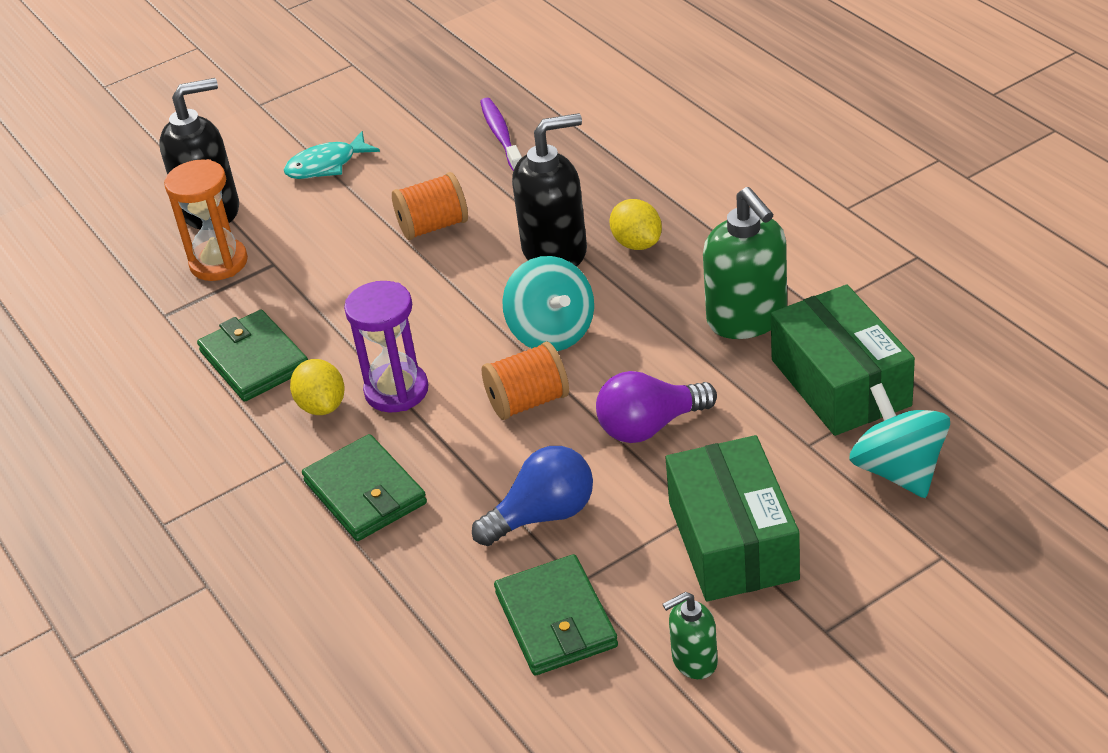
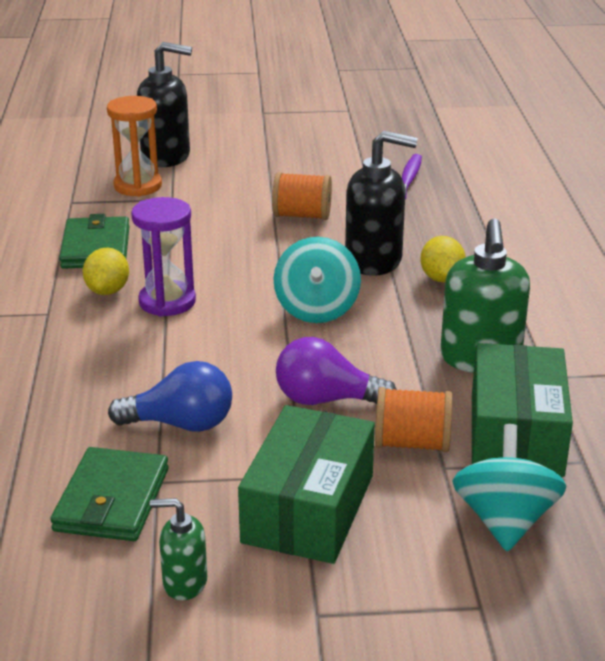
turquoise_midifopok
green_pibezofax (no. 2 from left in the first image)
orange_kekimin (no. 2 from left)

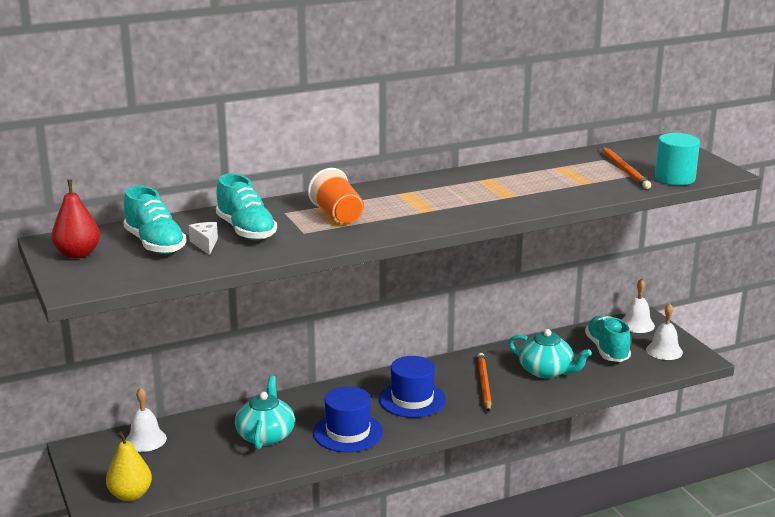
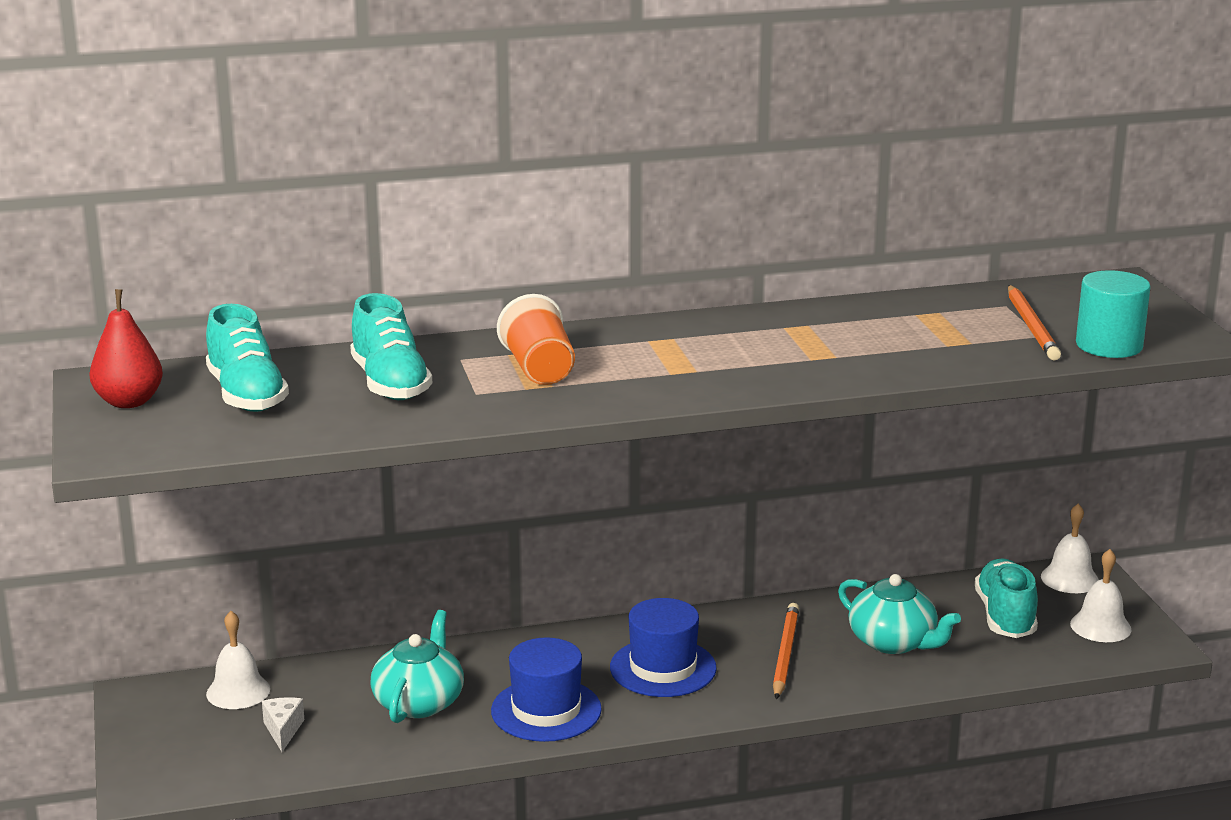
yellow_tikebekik
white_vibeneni

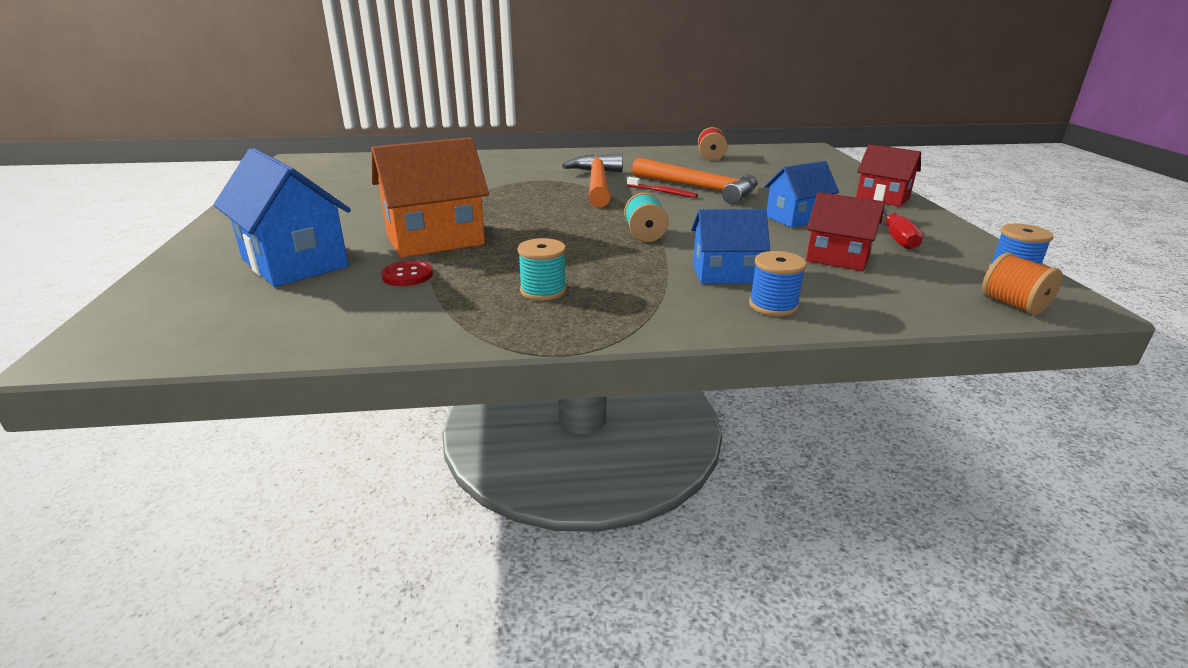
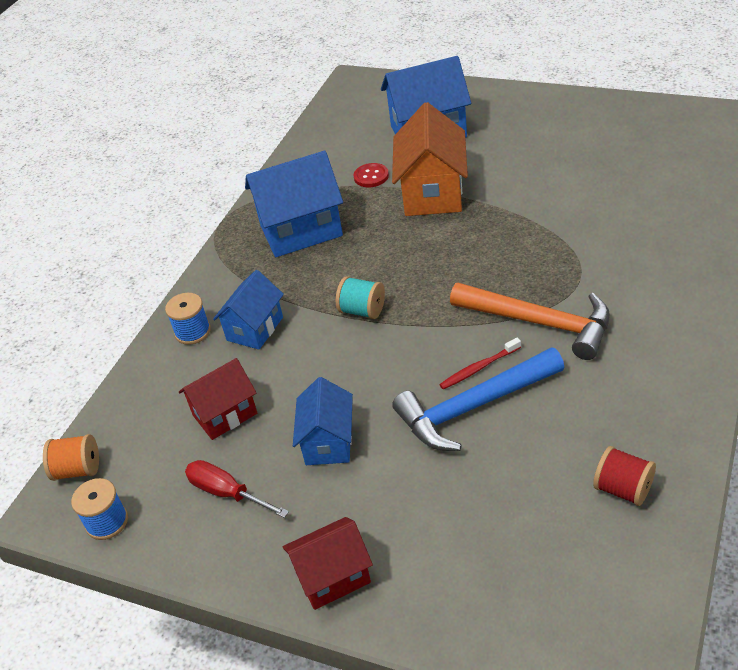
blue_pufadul (no. 2 from left)
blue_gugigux

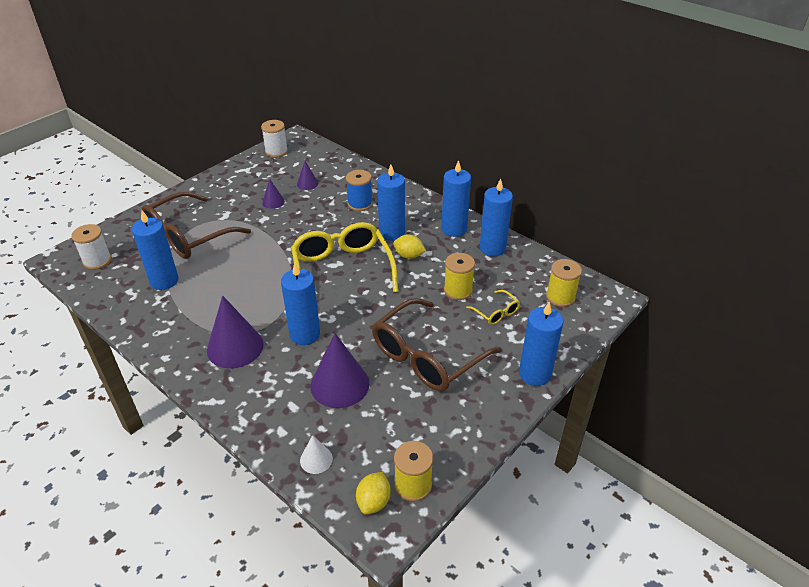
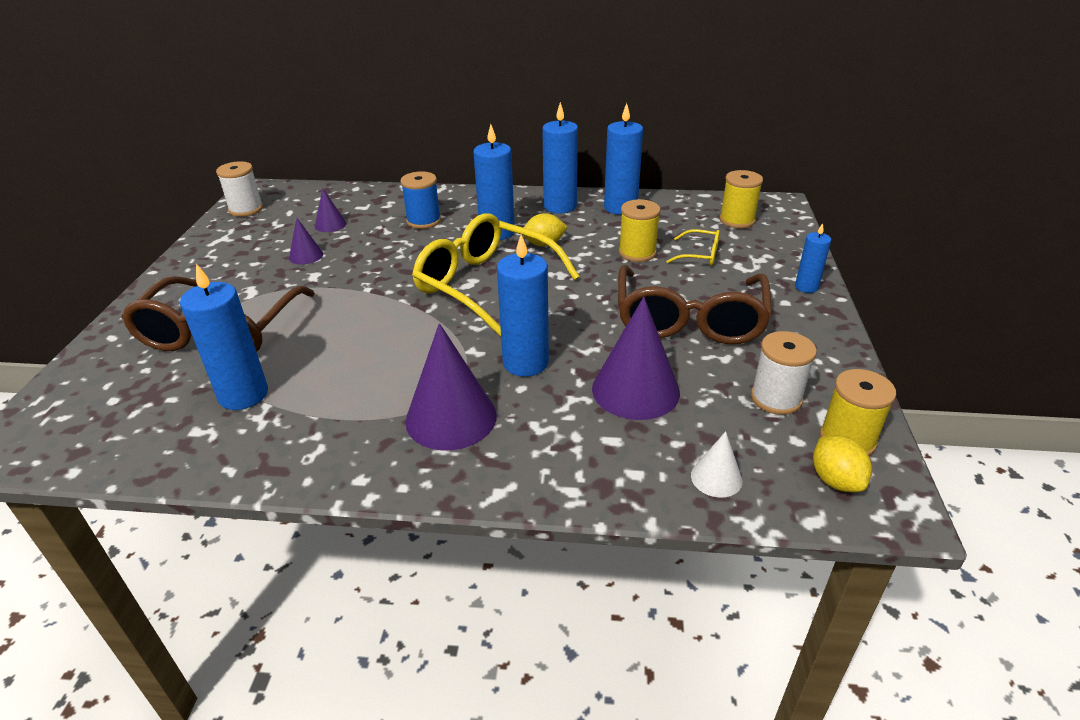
white_kekimin (no. 2 from left)
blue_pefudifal (no. 6 from left)

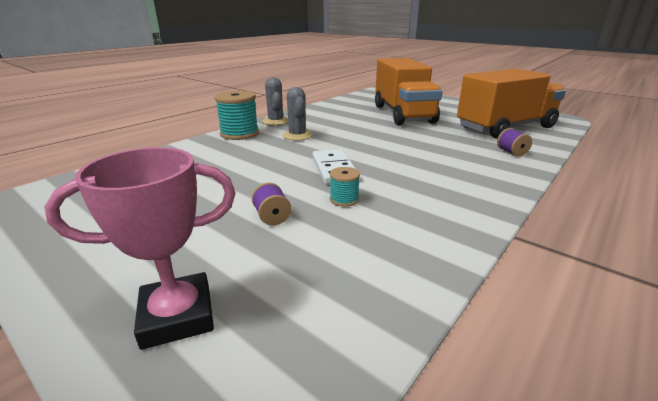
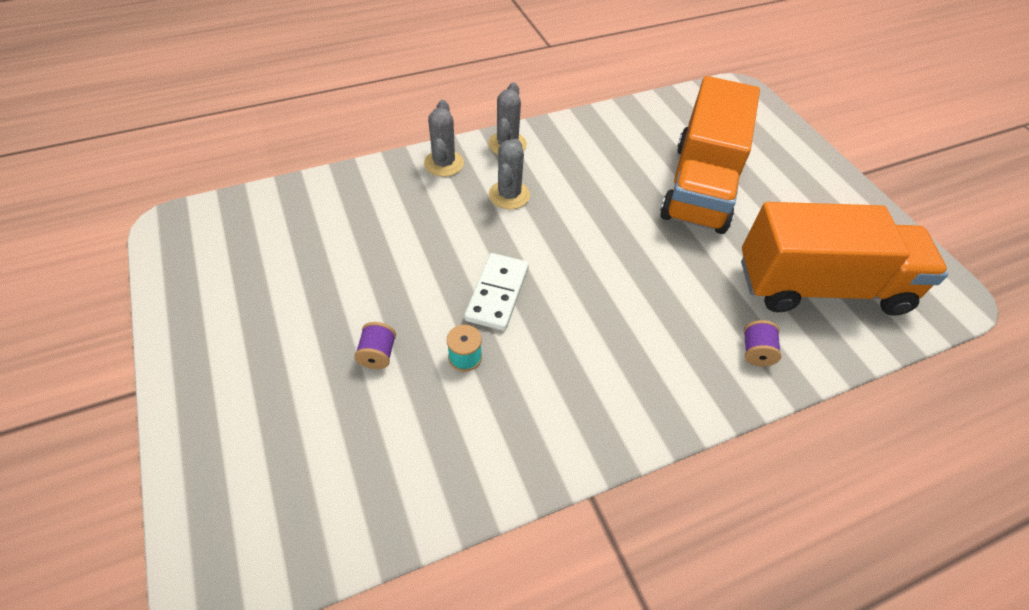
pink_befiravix
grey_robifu (no. 1 from left)

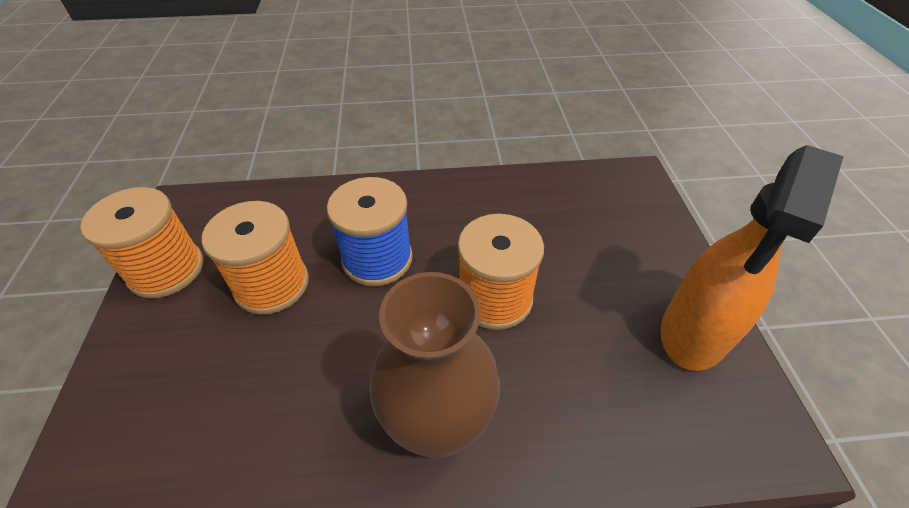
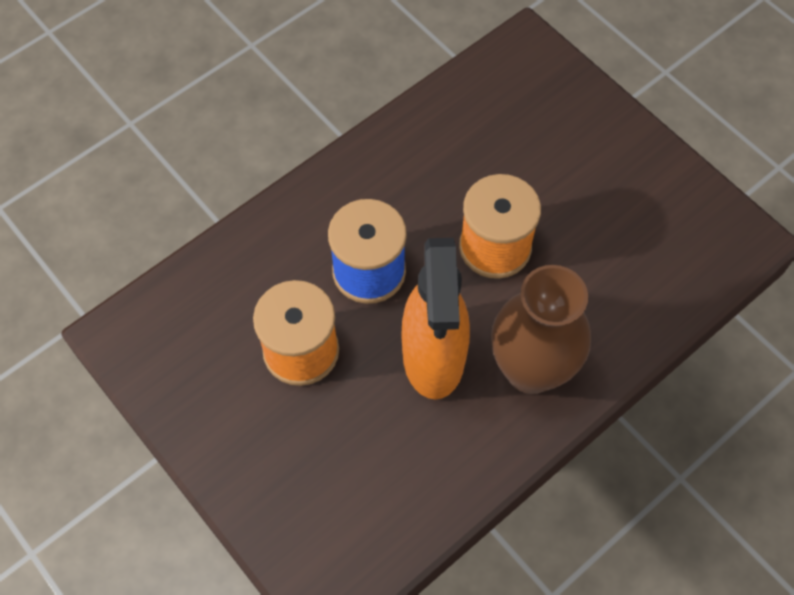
orange_kekimin (no. 1 from left in the first image)
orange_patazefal

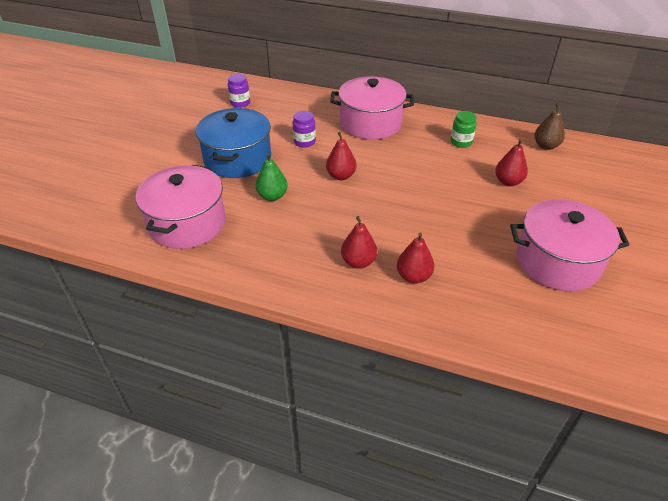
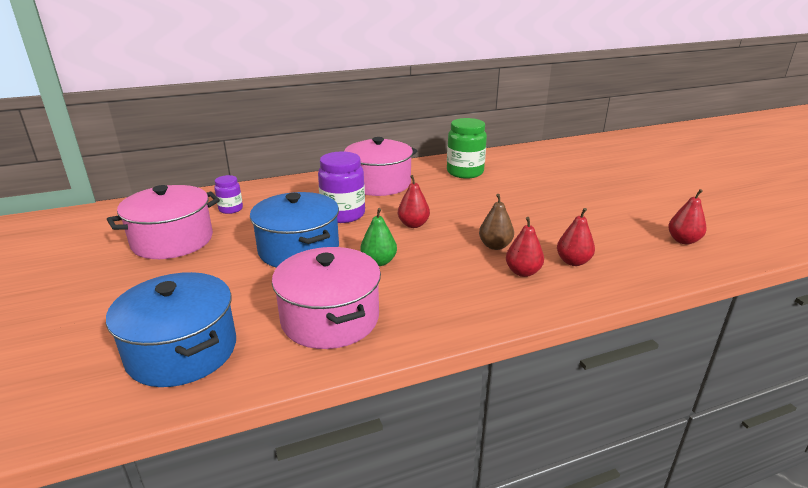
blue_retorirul (no. 1 from left)
red_tikebekik (no. 4 from left)
pink_retorirul (no. 1 from left)
brown_tikebekik
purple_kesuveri (no. 2 from left)
green_kesuveri

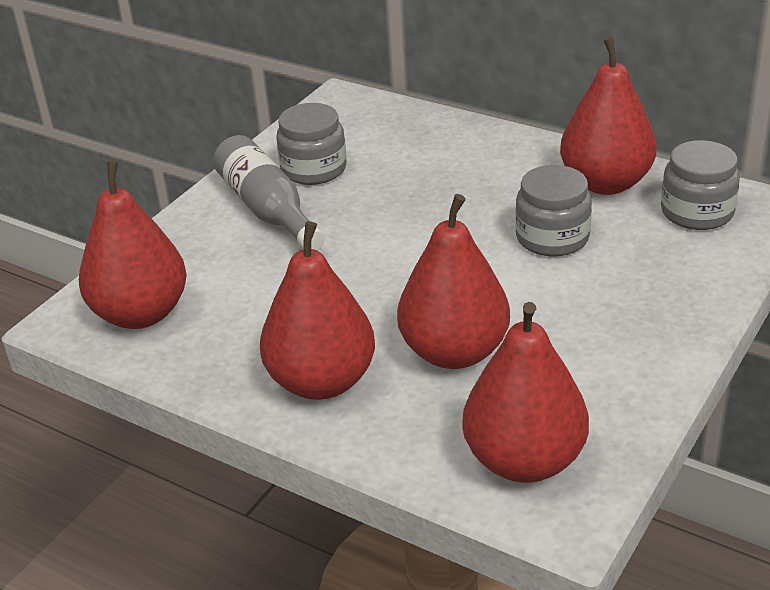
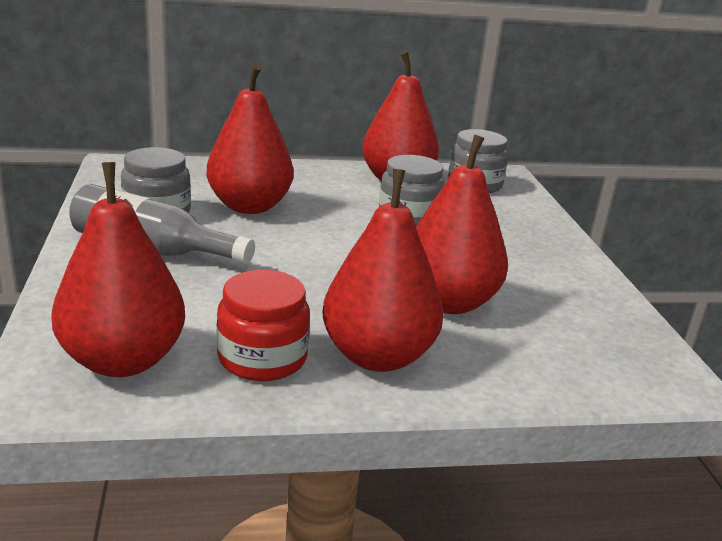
red_kesuveri
red_tikebekik (no. 2 from left)

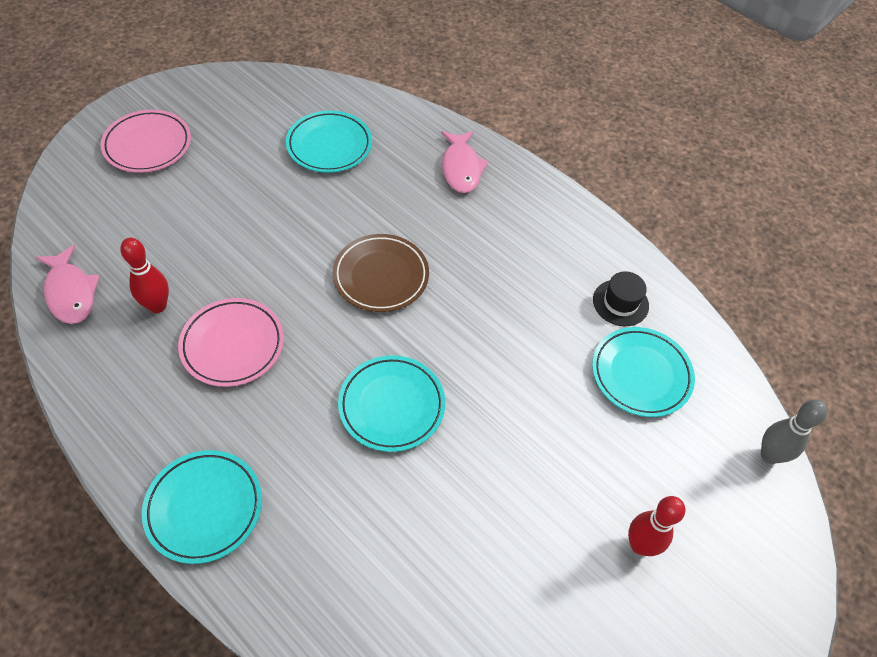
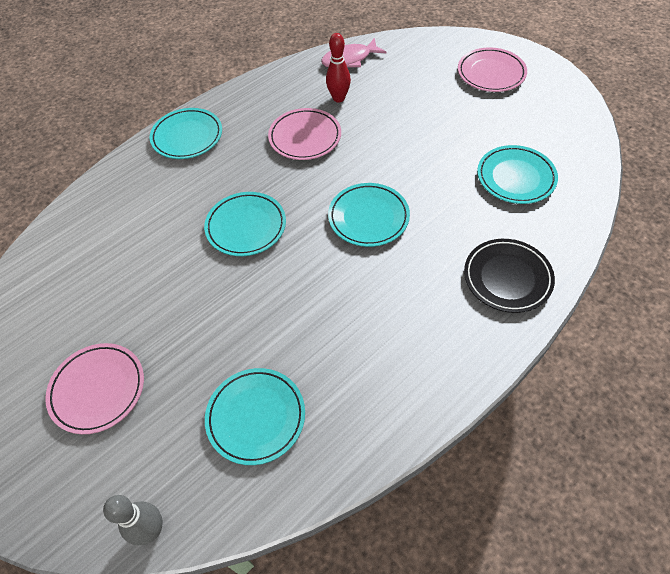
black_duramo
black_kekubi
pink_kekubi (no. 1 from left)
turquoise_kekubi (no. 4 from left)

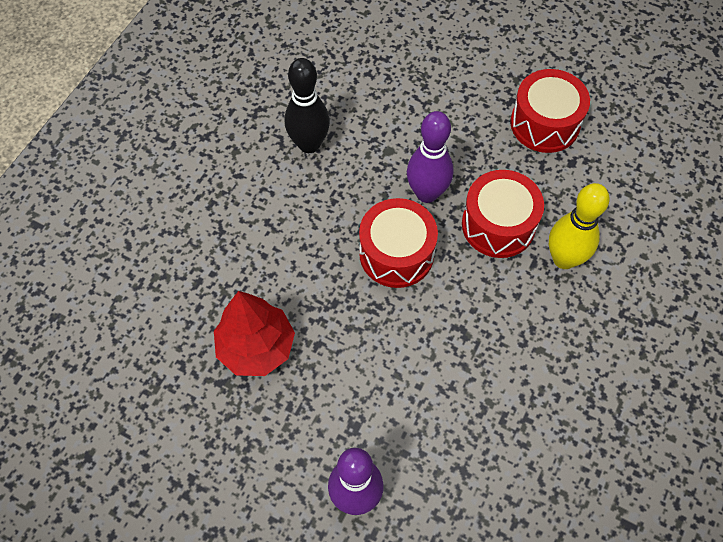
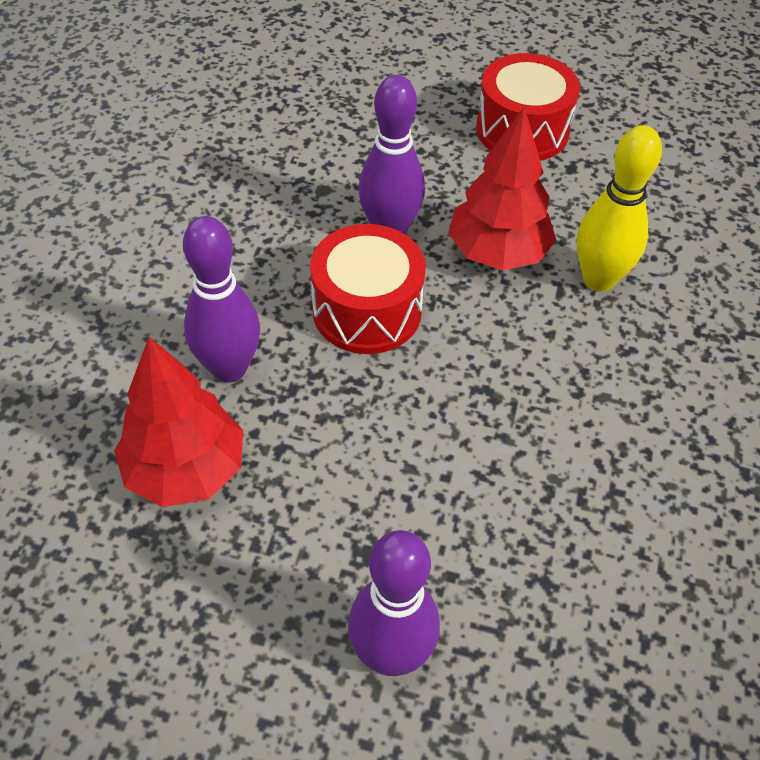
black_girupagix
purple_girupagix (no. 1 from left)
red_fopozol (no. 2 from left)

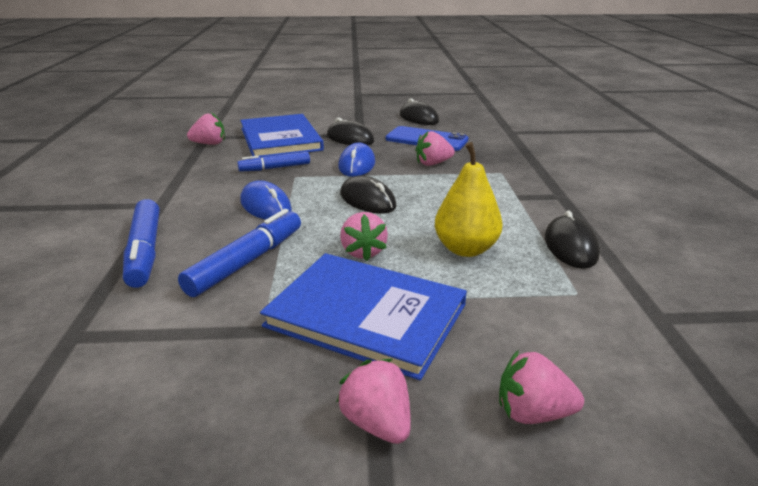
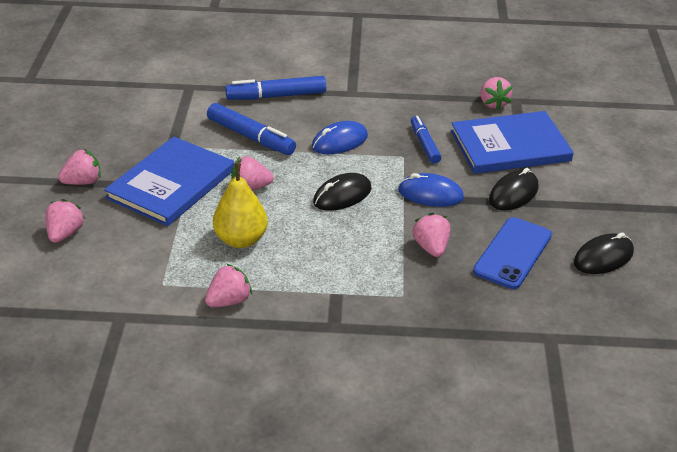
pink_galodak (no. 3 from left)

